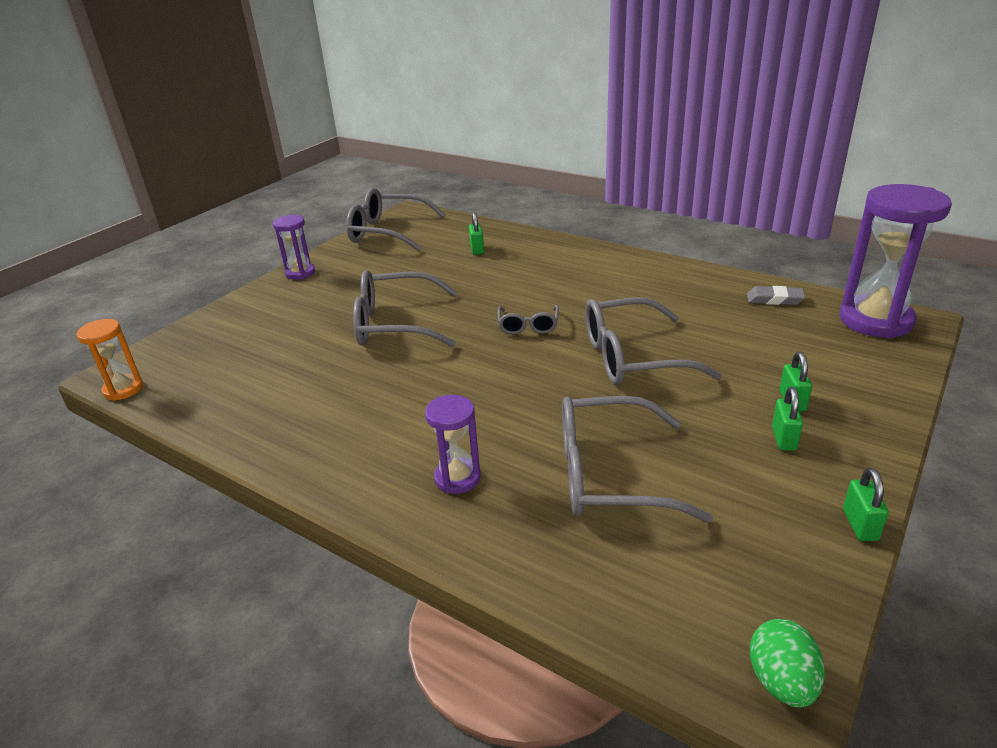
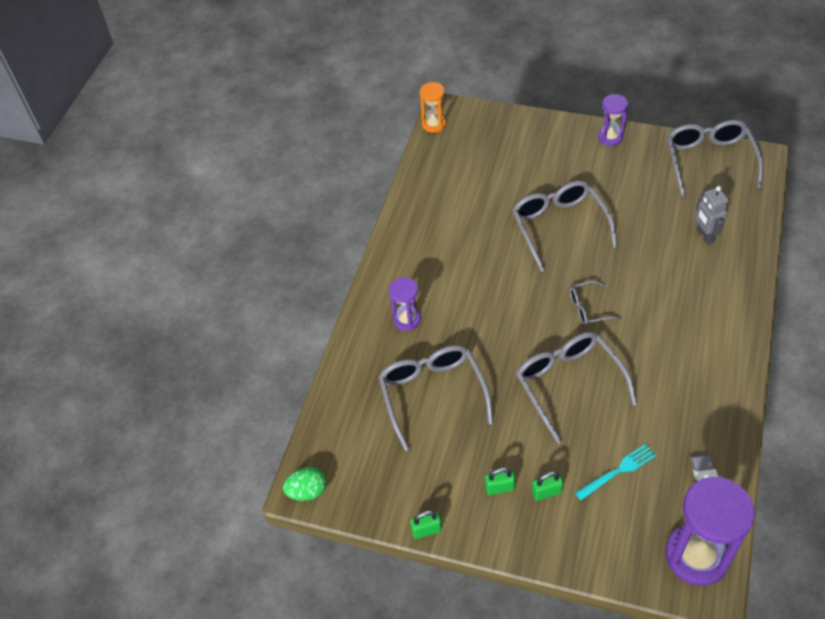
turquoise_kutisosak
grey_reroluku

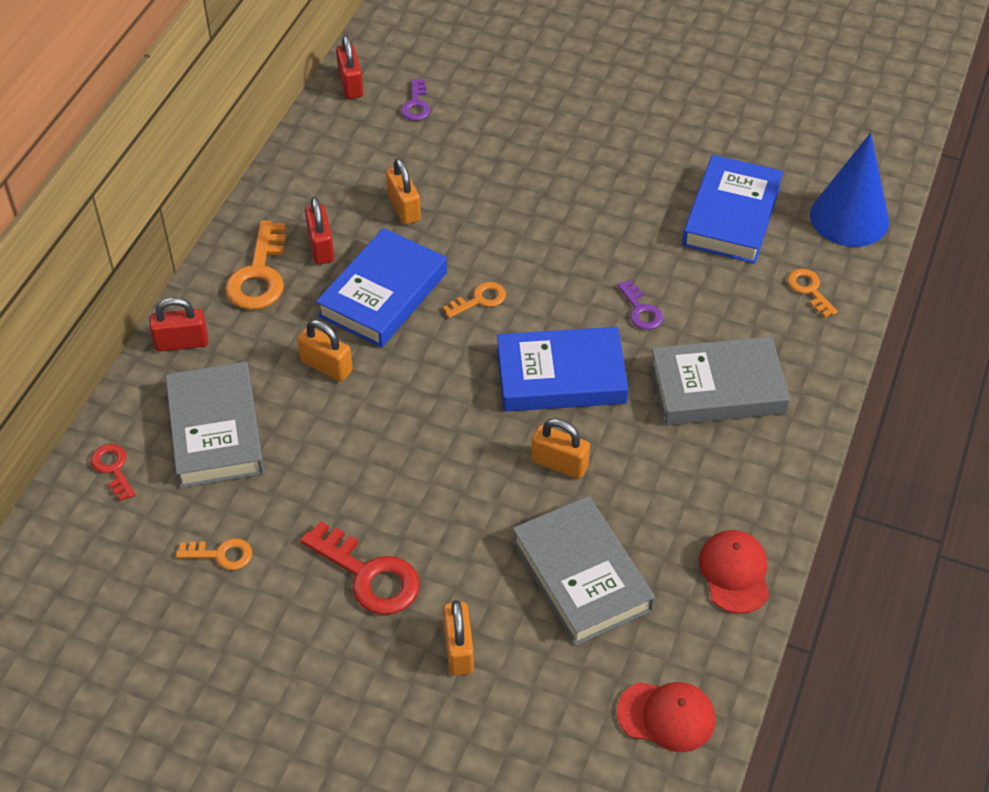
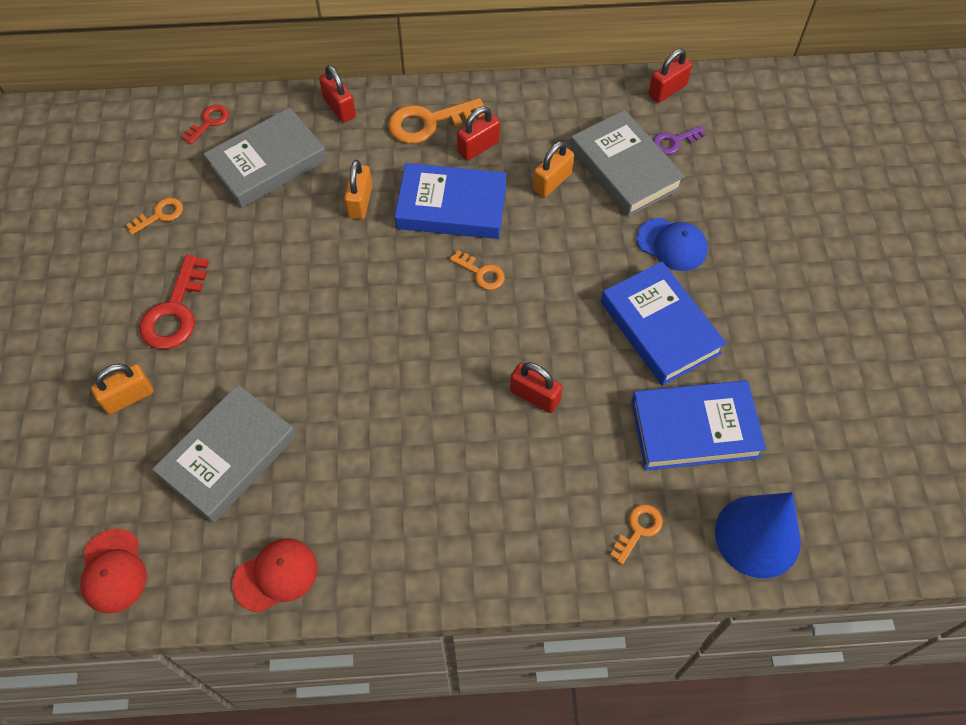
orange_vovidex (no. 4 from left in the first image)
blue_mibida
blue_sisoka (no. 2 from left)
grey_sisoka (no. 3 from left)
red_vovidex (no. 3 from left)
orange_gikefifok (no. 1 from left)

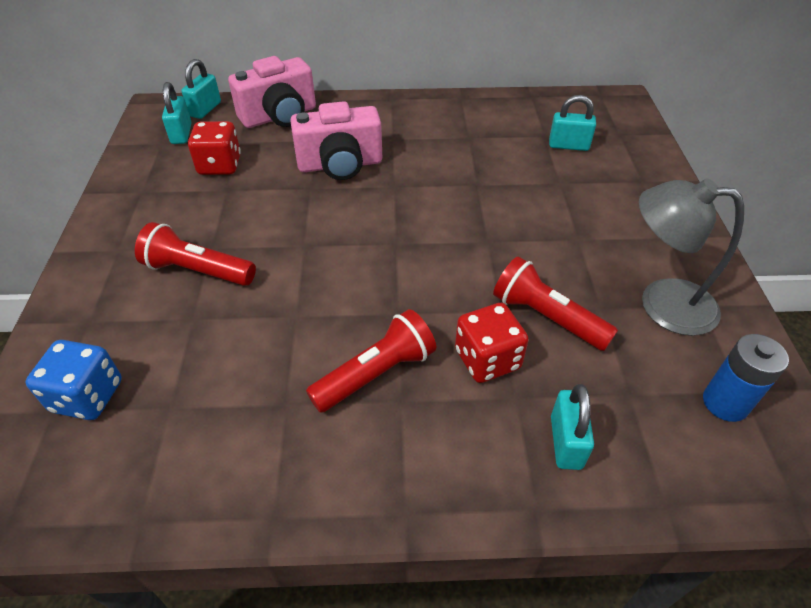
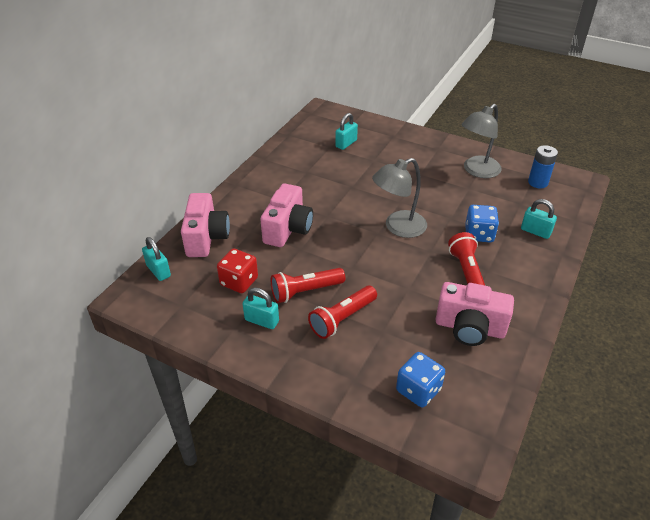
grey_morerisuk (no. 1 from left)
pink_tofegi (no. 3 from left)
turquoise_vovidex (no. 2 from left)
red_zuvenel (no. 1 from left)
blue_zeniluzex (no. 2 from left)

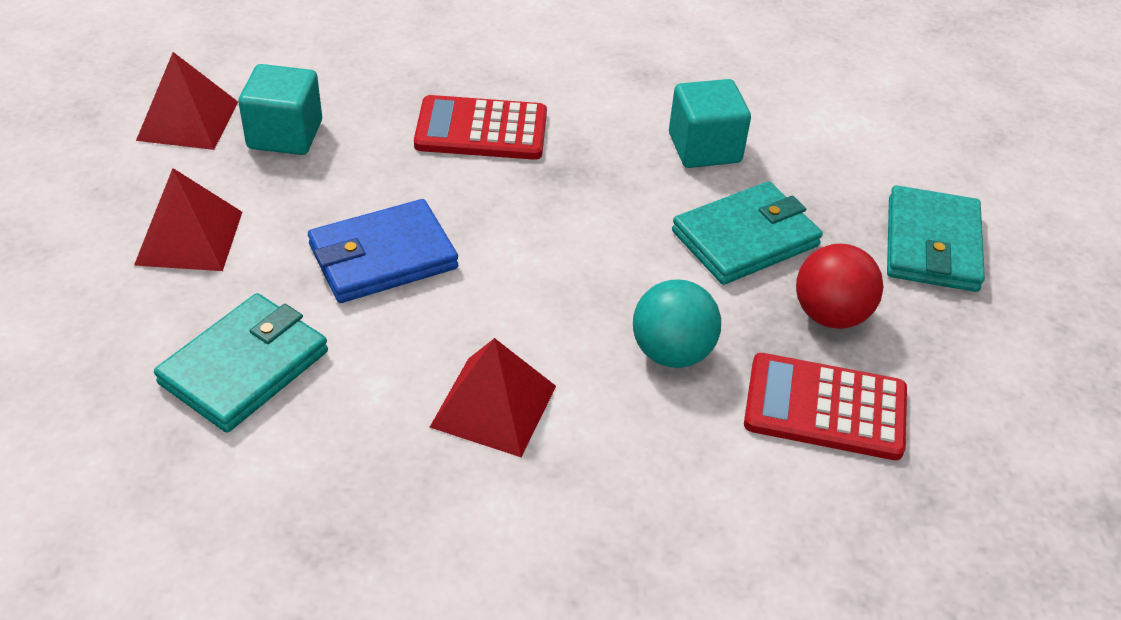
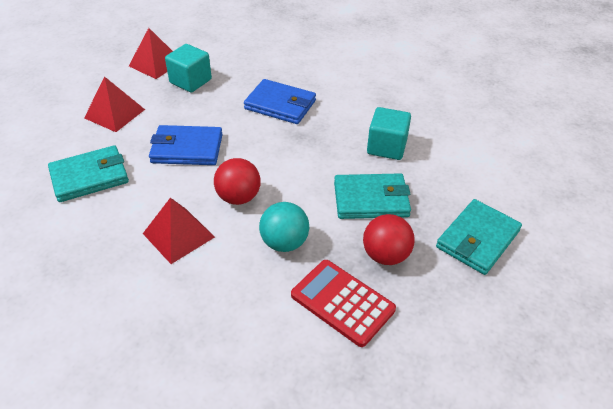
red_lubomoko (no. 1 from left)
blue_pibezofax (no. 2 from left)

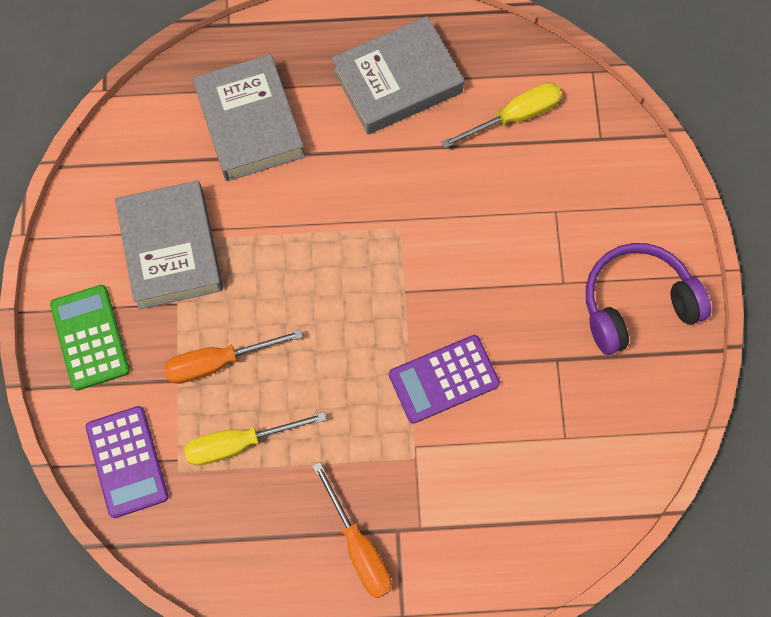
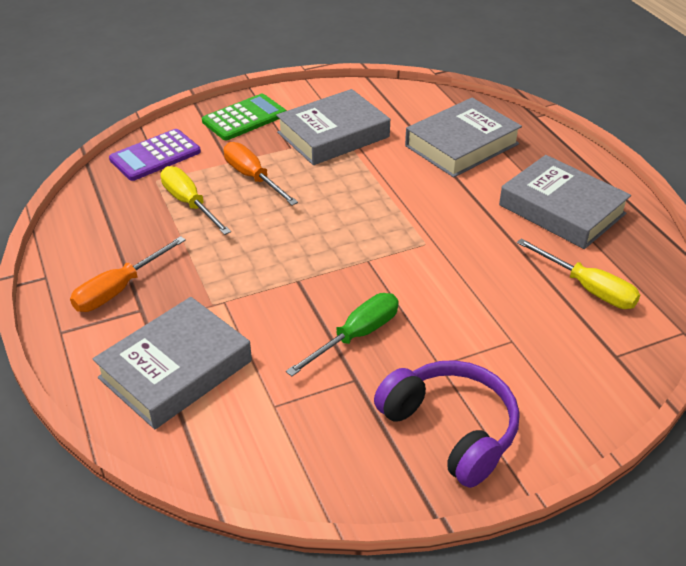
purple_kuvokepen (no. 2 from left in the first image)
grey_sisoka (no. 1 from left)
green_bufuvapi

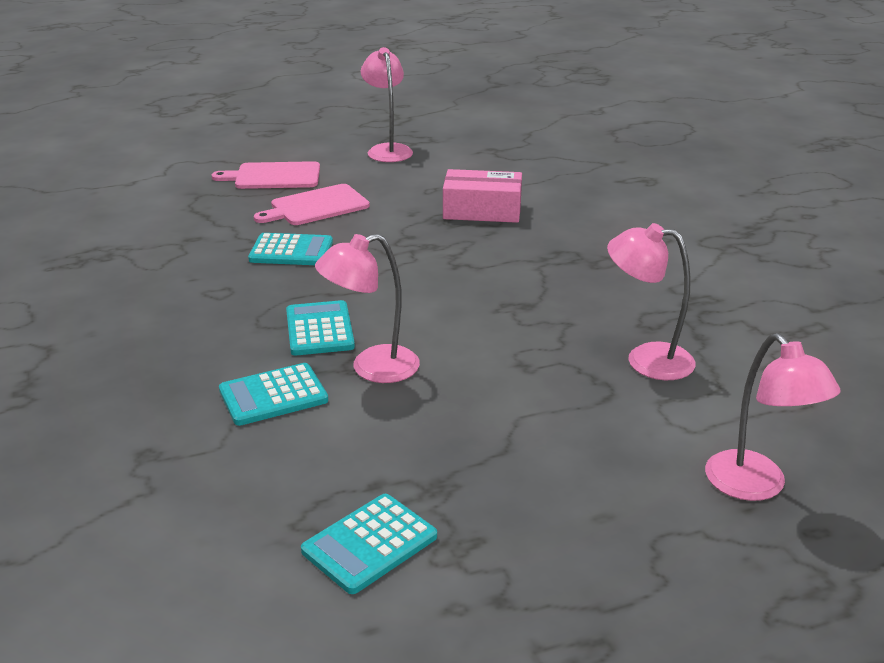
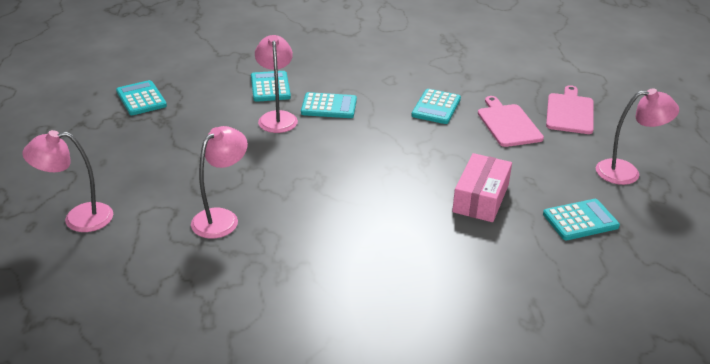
turquoise_kuvokepen (no. 5 from left)

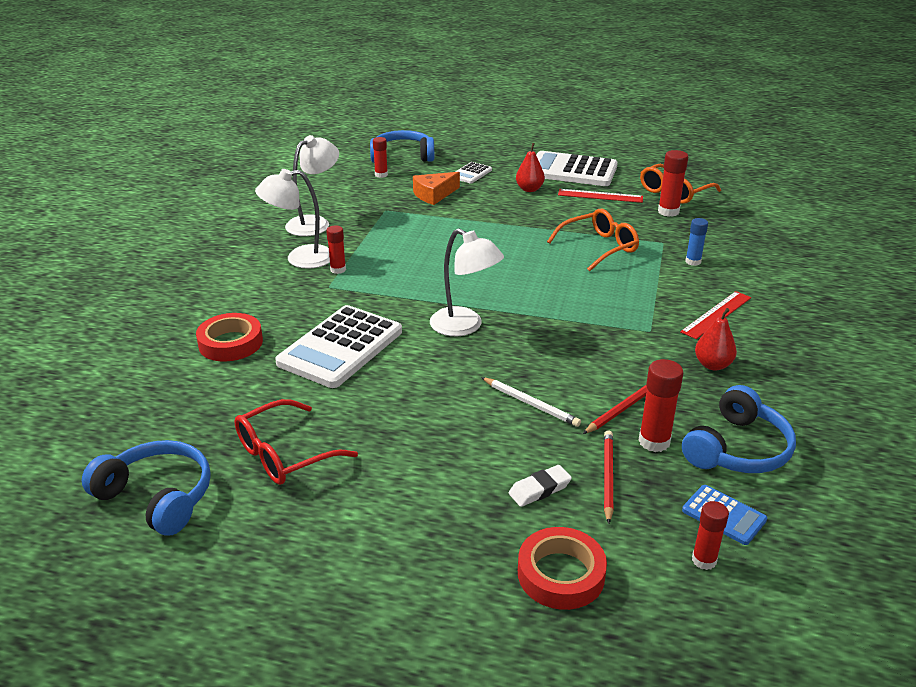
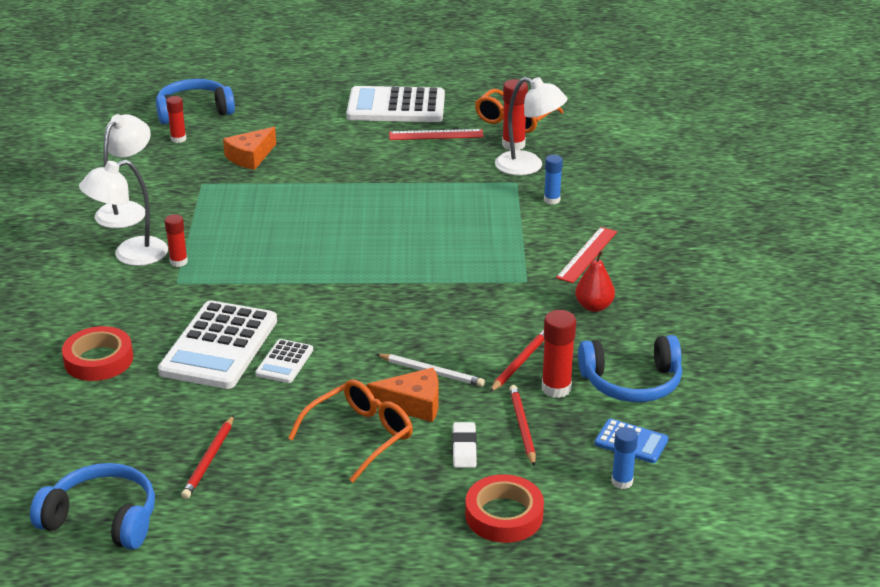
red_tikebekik (no. 1 from left in the first image)
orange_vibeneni (no. 2 from left)
white_morerisuk (no. 3 from left)
white_kuvokepen (no. 2 from left)
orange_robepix (no. 1 from left)
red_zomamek (no. 1 from left)
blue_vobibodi (no. 2 from left)
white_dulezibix
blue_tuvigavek (no. 3 from left)

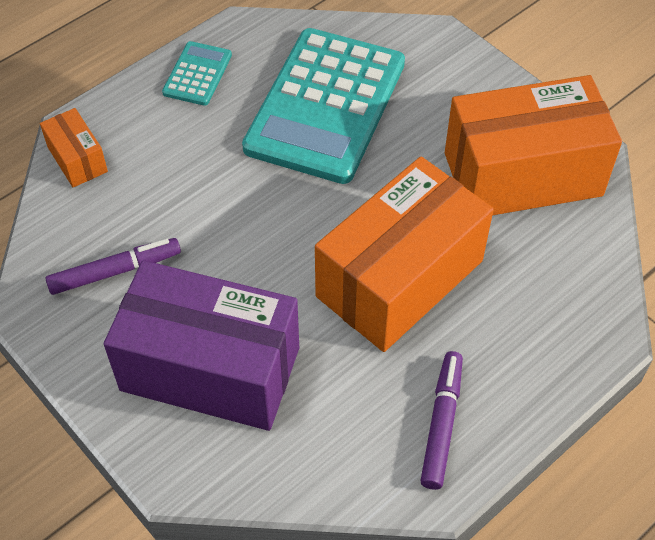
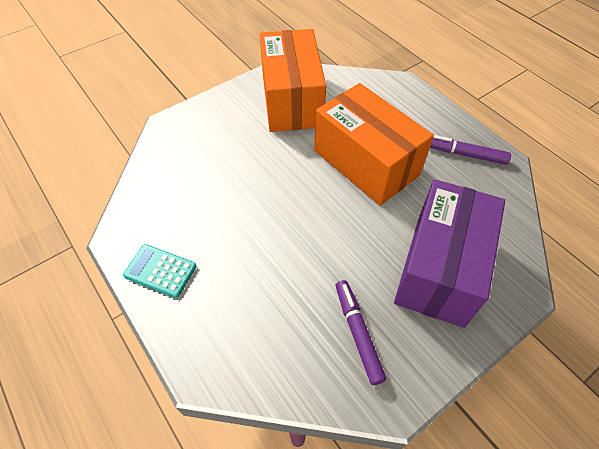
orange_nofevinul (no. 1 from left in the first image)
turquoise_kuvokepen (no. 2 from left in the first image)

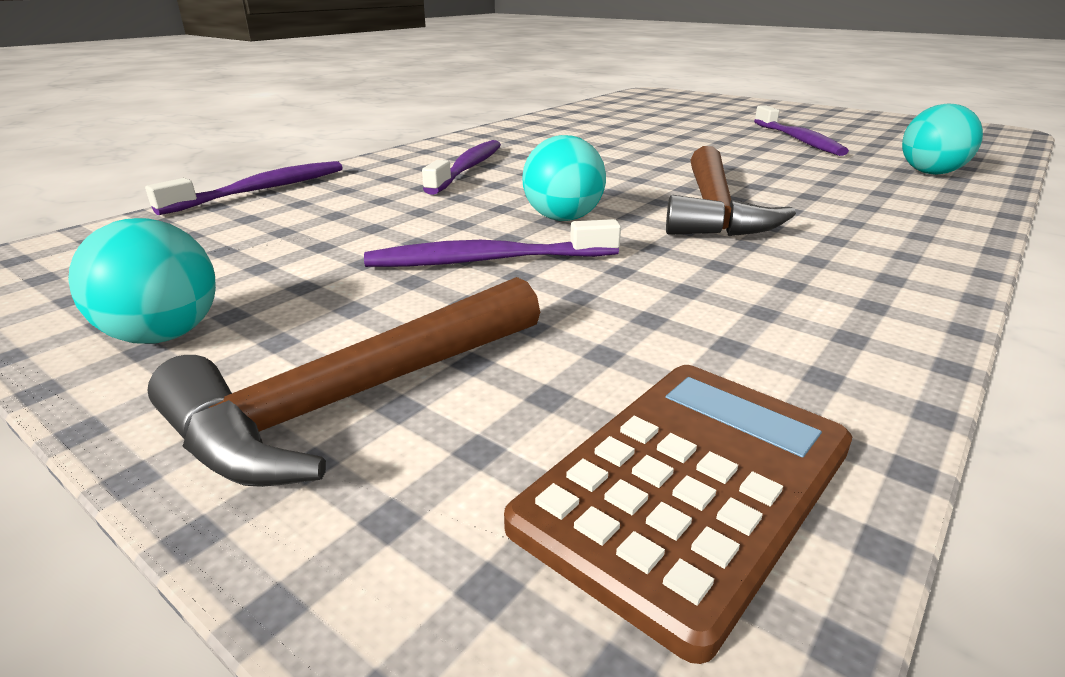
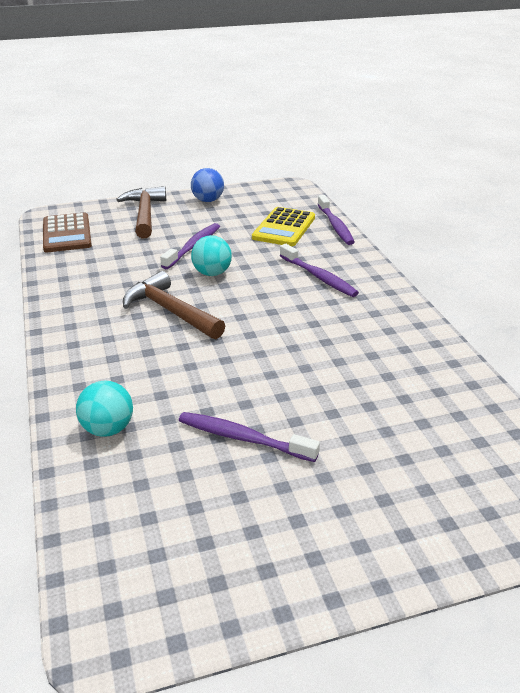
yellow_kuvokepen
blue_lubomoko

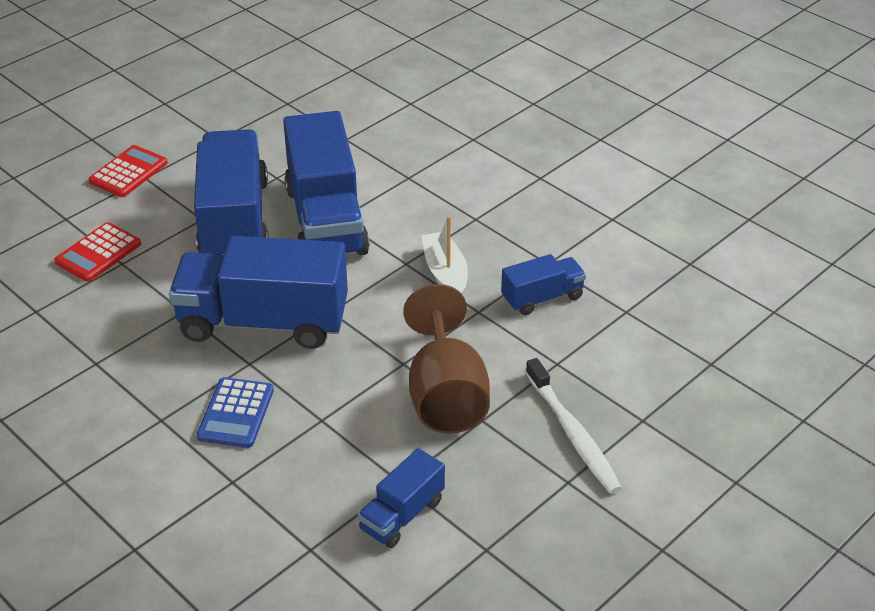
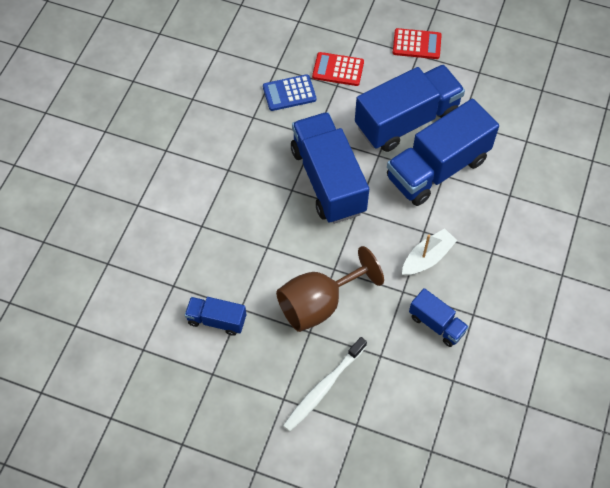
blue_kuvokepen

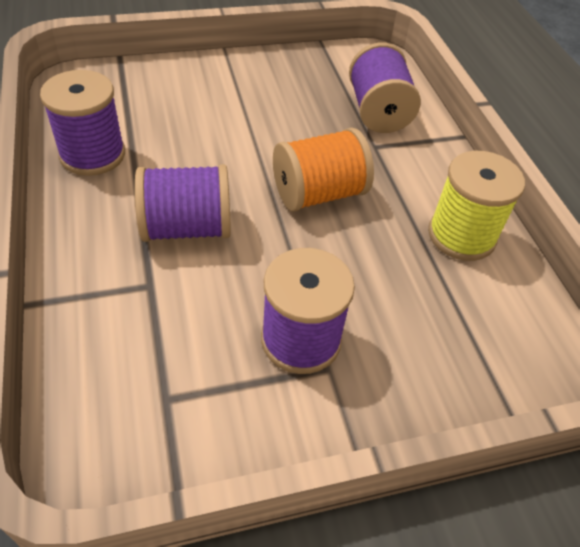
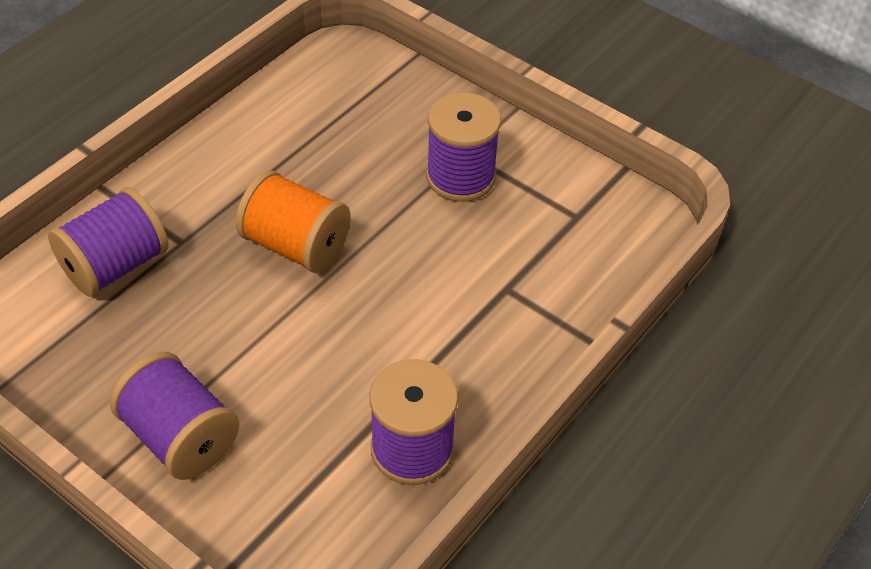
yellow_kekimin
purple_kekimin (no. 2 from left)

